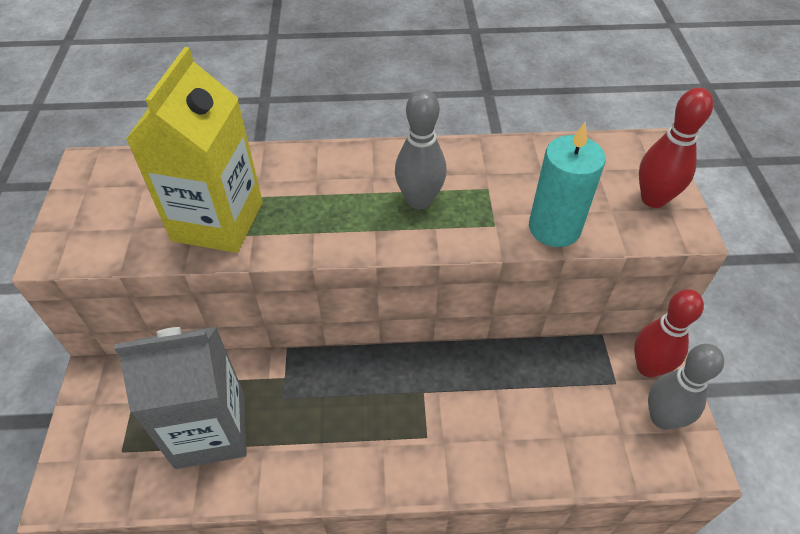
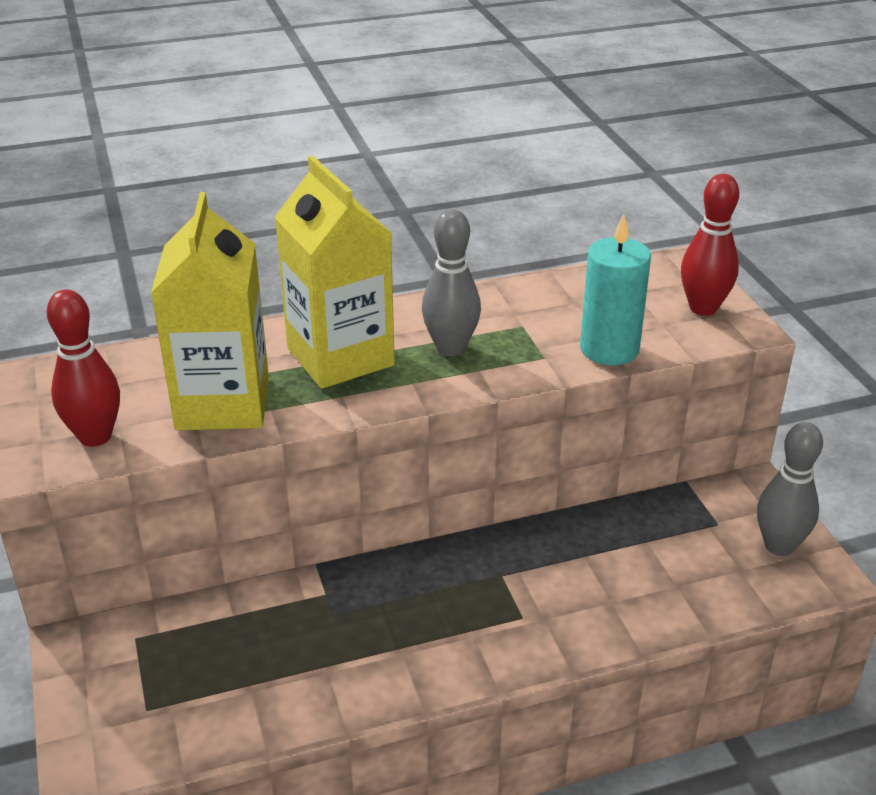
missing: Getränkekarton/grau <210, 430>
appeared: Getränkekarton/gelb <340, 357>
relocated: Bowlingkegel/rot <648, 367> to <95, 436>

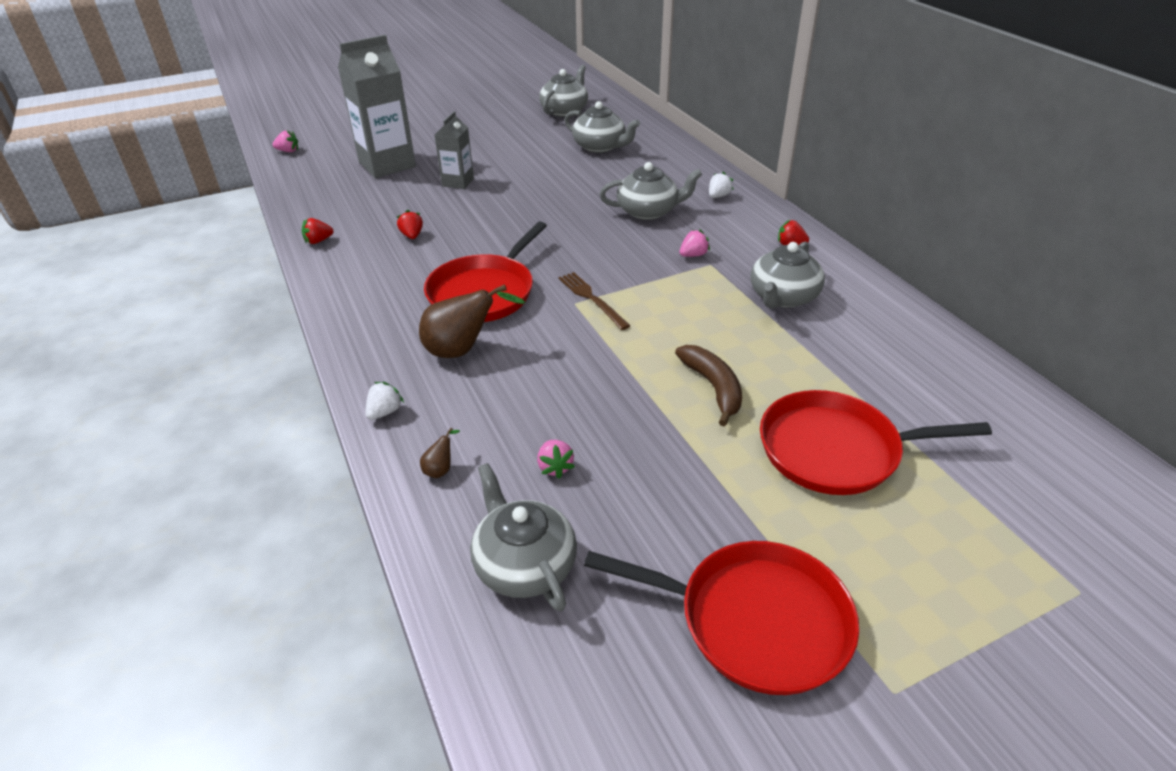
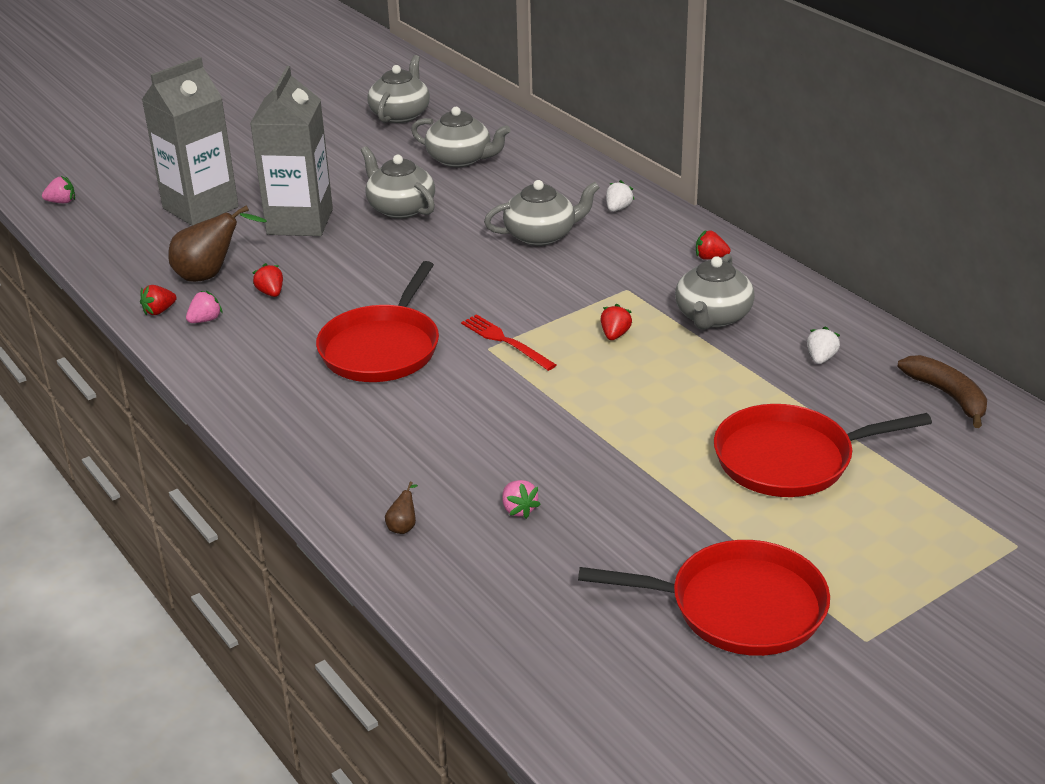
appeared: Erdbeere/rot <615, 335>
relocated: Erdbeere/rosa <693, 255> to <205, 320>; Birne/braun <462, 350> to <210, 275>; Banane/braun <713, 388> to <947, 396>; Erdbeere/weiß <385, 412> to <821, 358>; Teekanne/grau <524, 565> to <400, 208>
colour: Gabel/braun <592, 299> to Gabel/rot <505, 341>
size: Getränkekarton/grau <458, 182> = <300, 222> x1.85

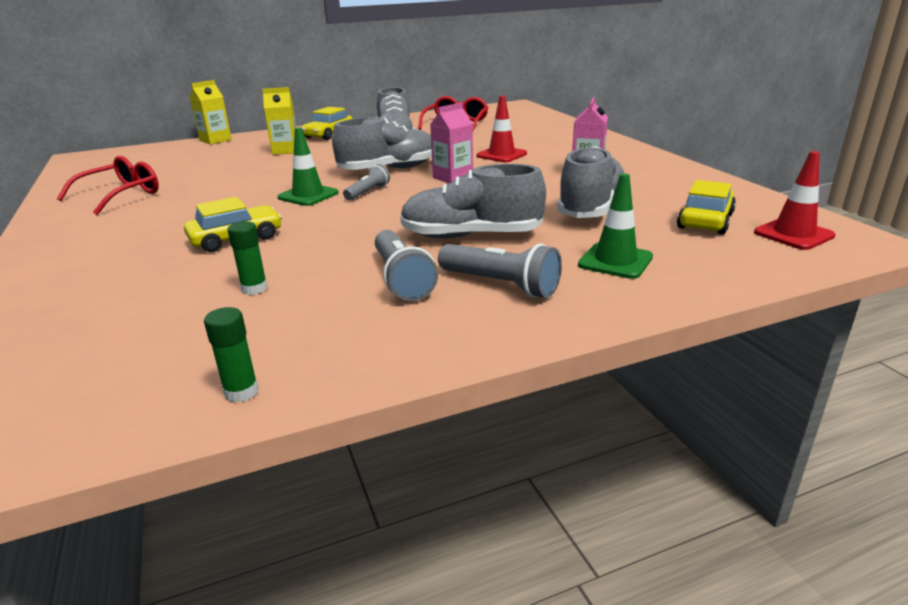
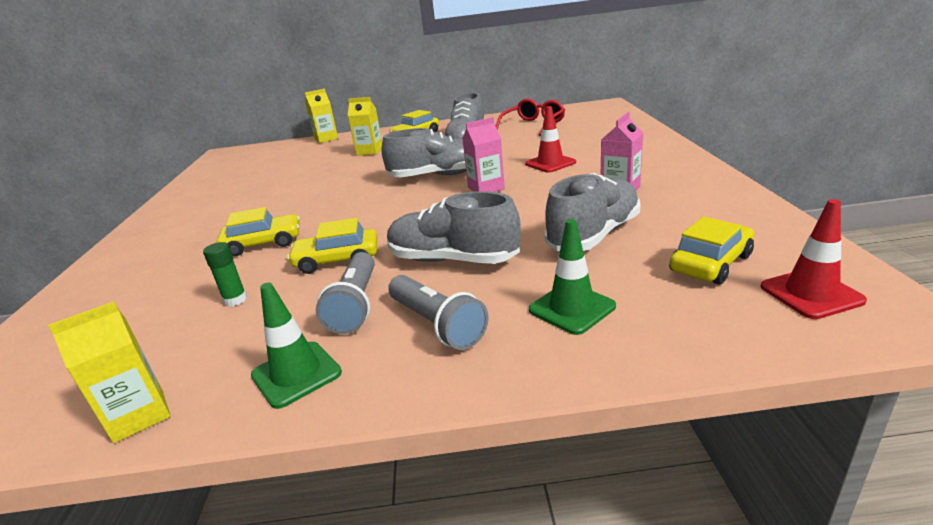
missing: Brille/rot <121, 195>; Taschenlampe/grau <368, 192>
appeared: Auto/gelb <337, 260>
relocated: Leitkegel/grün <308, 195> to <296, 374>
exchanged: Klebestift/grün <241, 392> to Getränkekarton/gelb <139, 415>

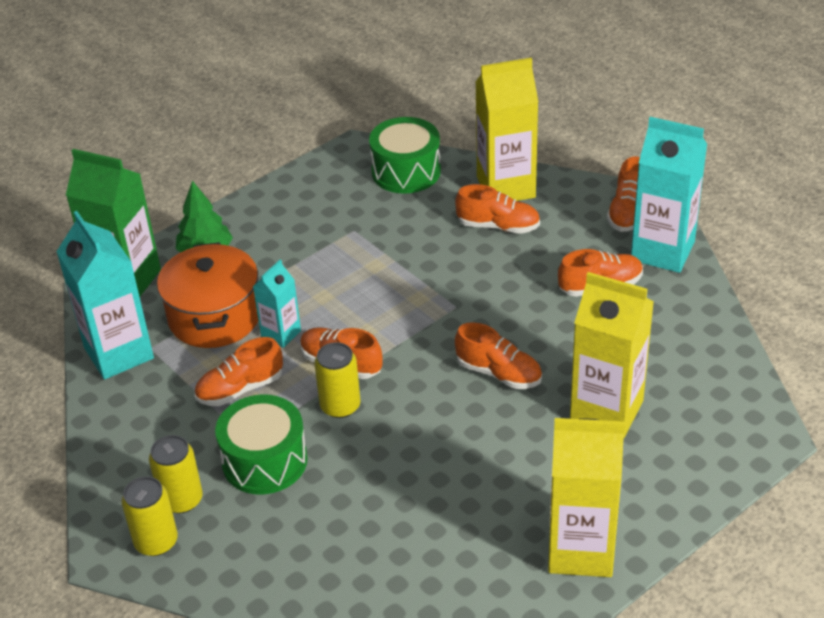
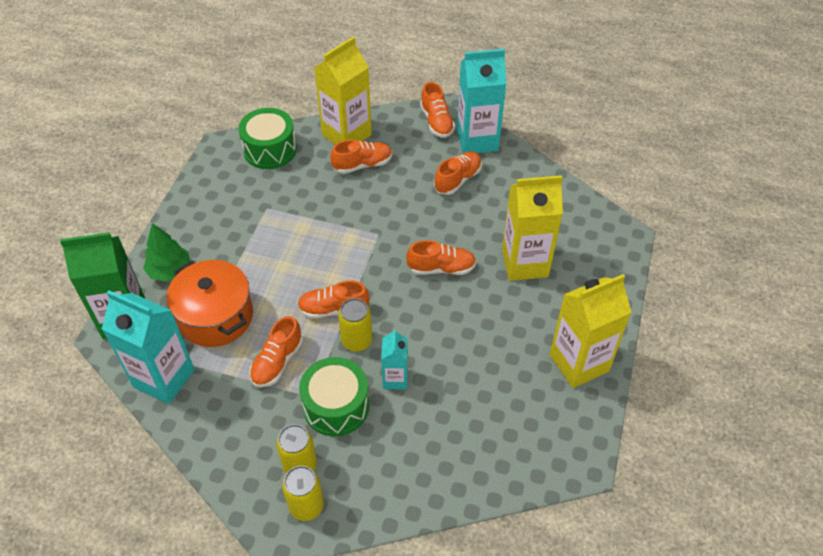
relocated: Getränkekarton/türkis <281, 334> to <395, 379>

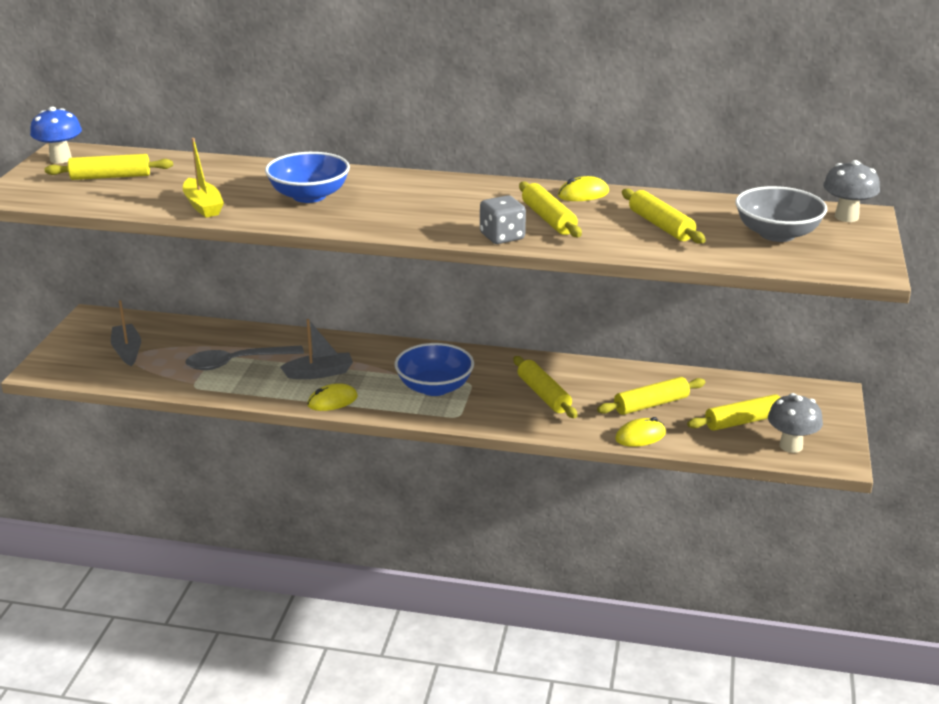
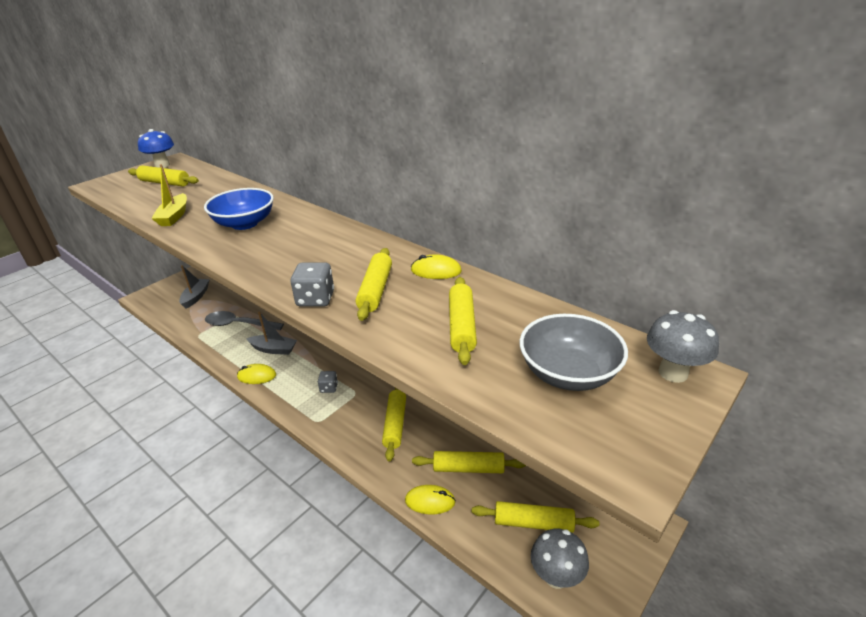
exchanged: Schüssel/blau <434, 387> to Spielwürfel/grau <329, 388>

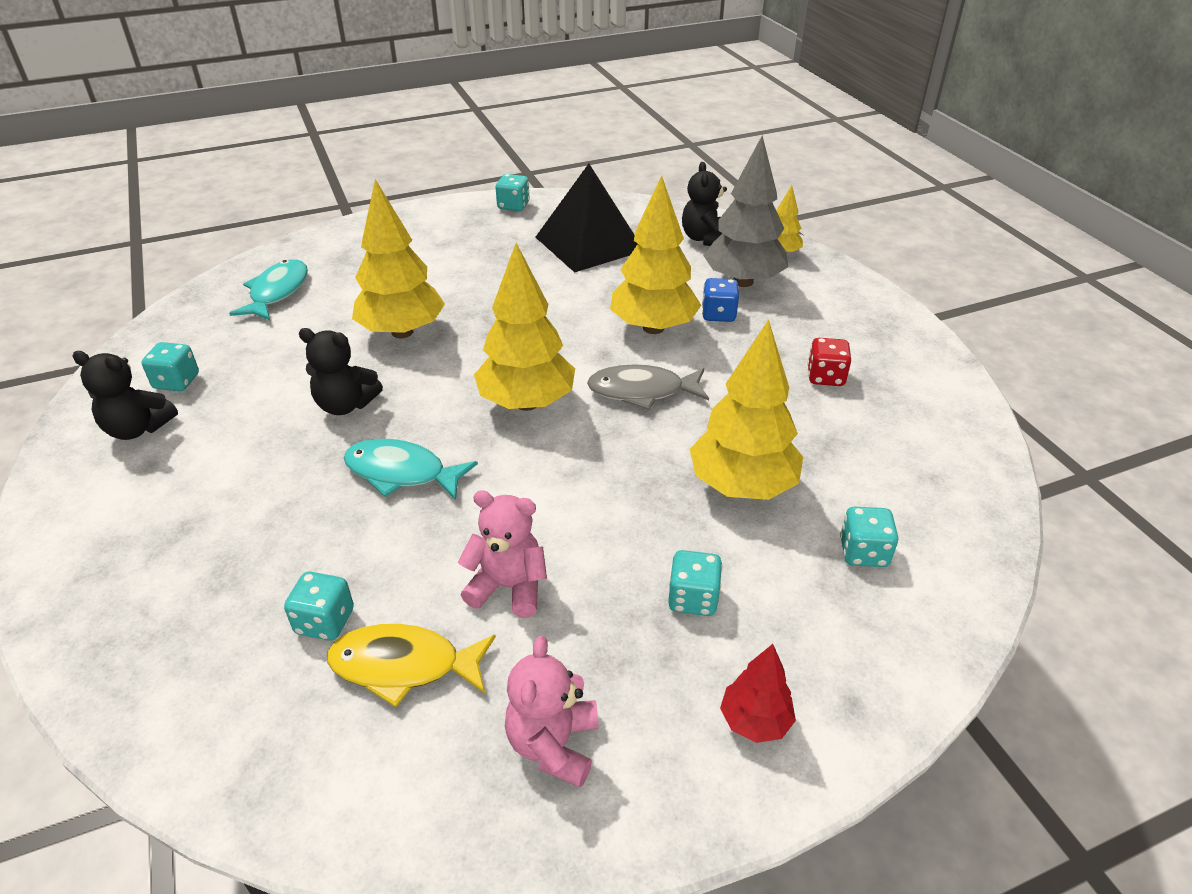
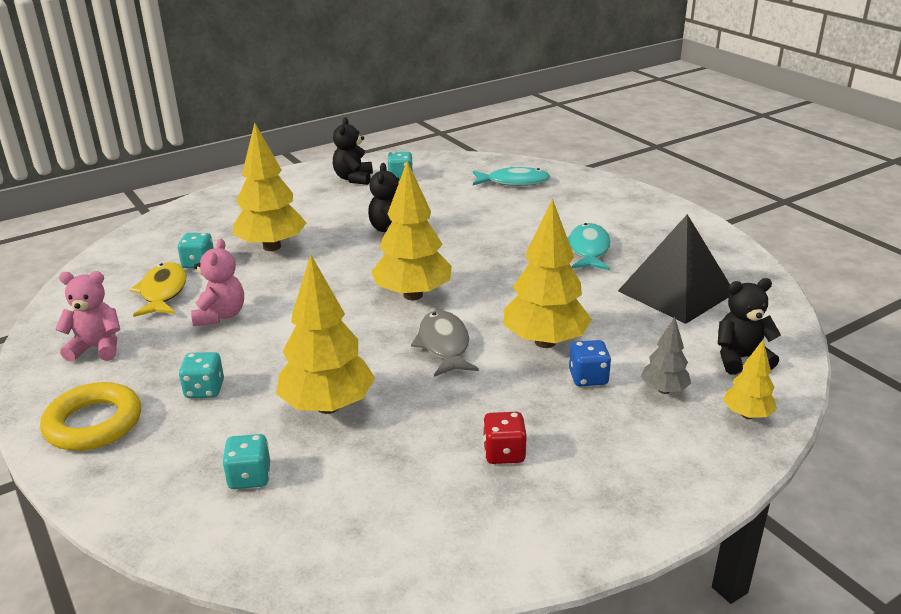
missing: Spielwürfel/türkis <513, 206>
relocated: Baum/gelb <402, 332> to <272, 247>; Fisch/türkis <402, 473> to <588, 250>
exchanged: Baum/rot <755, 721> to Ring/gelb <94, 423>
size: Baum/grau <743, 281> = <664, 390> x0.52

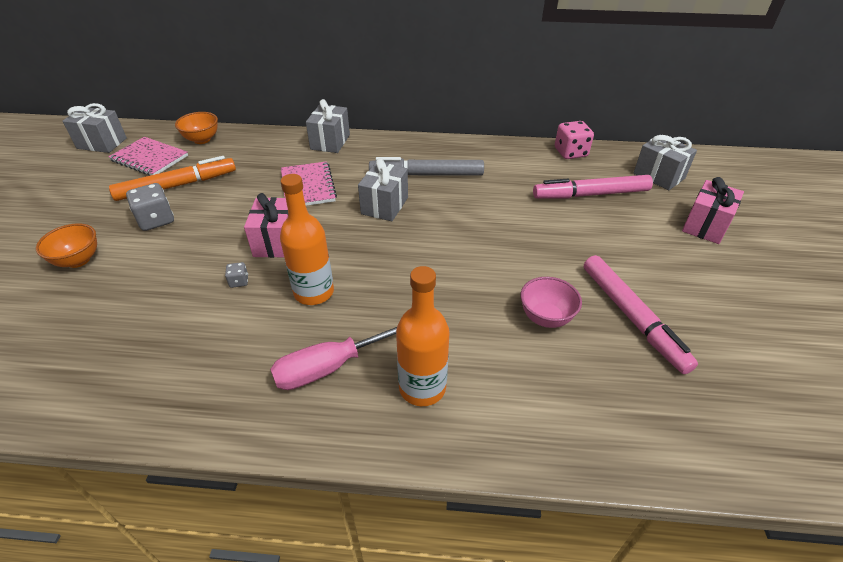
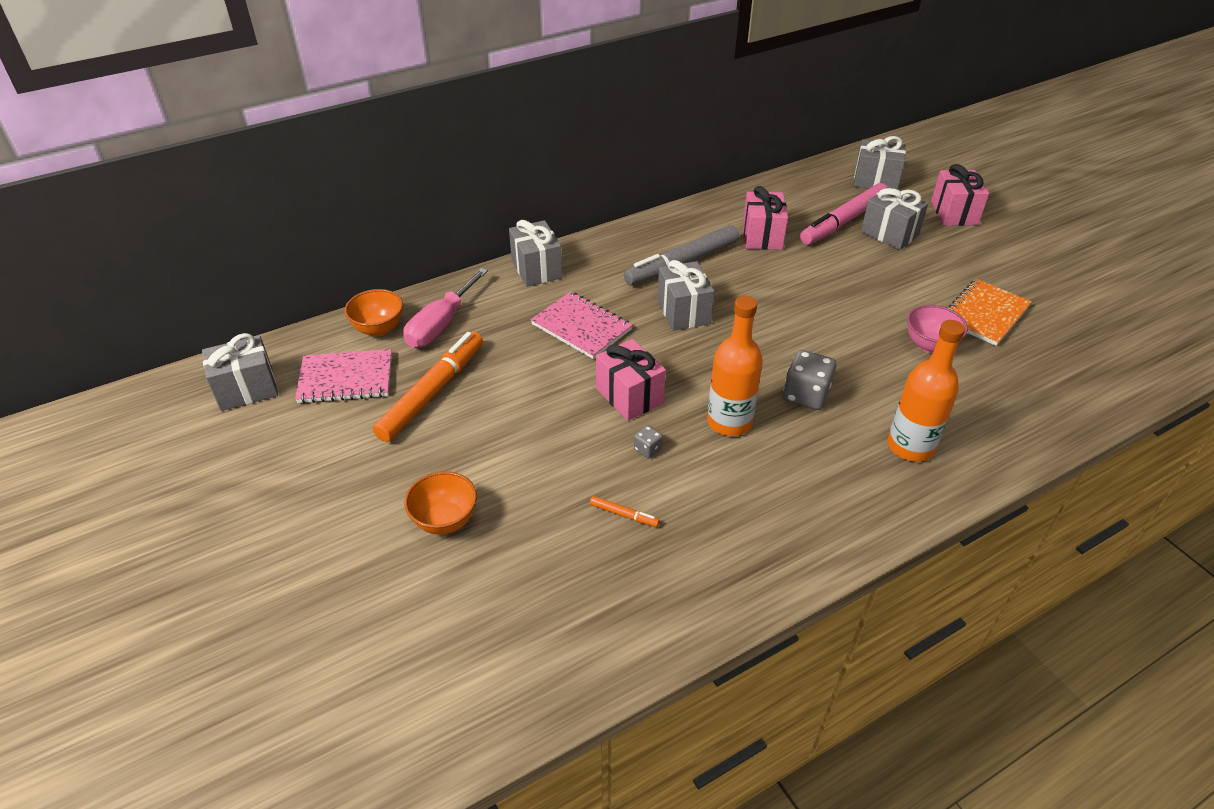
missing: Spielwürfel/rosa <570, 152>
appeared: Geschenk/rosa <762, 236>; Geschenk/grau <889, 234>; Filzstift/orange <624, 514>
relocated: Spielwürfel/grau <156, 220> to <806, 395>; Schraubenzieher/rosa <329, 367> to <441, 324>
exchanged: Filzstift/rosa <632, 317> to Notizbuch/orange <984, 314>

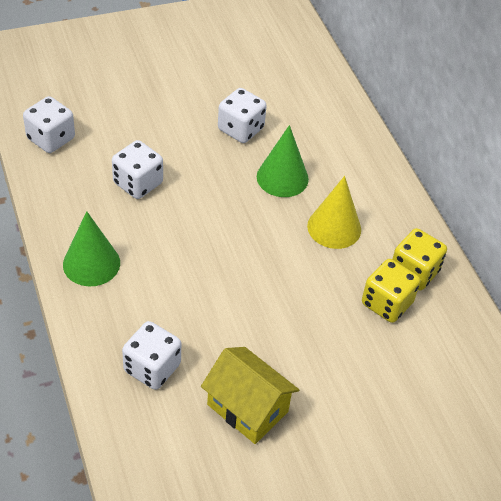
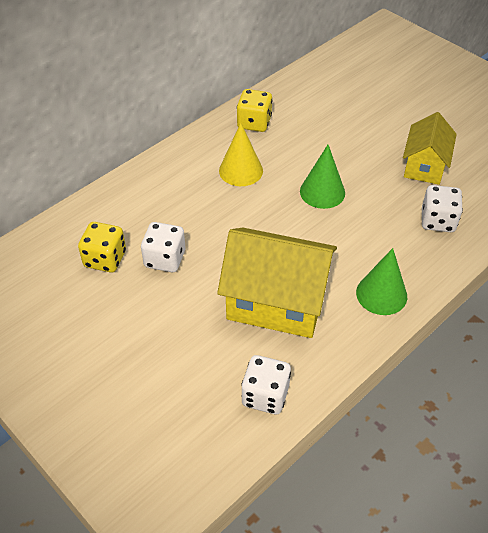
relocated: Kegel/grün <282, 178> to <322, 192>; Spielwürfel/gelb <387, 303> to <105, 259>
exchanged: Spielwürfel/weiß <138, 183> to Haus/gelb <276, 302>

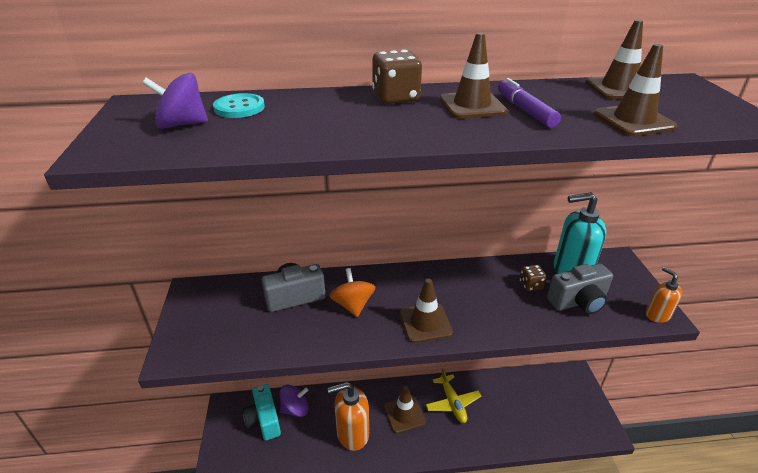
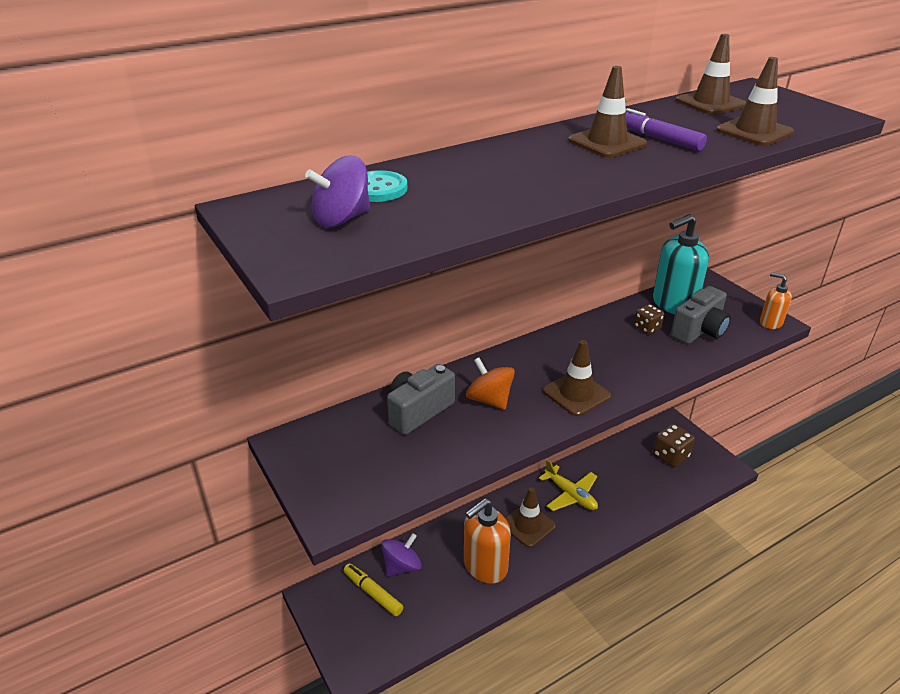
relocated: Spielwürfel/braun <395, 98> to <670, 456>
exchanged: Kamera/türkis <264, 420> to Filzstift/gelb <373, 593>

